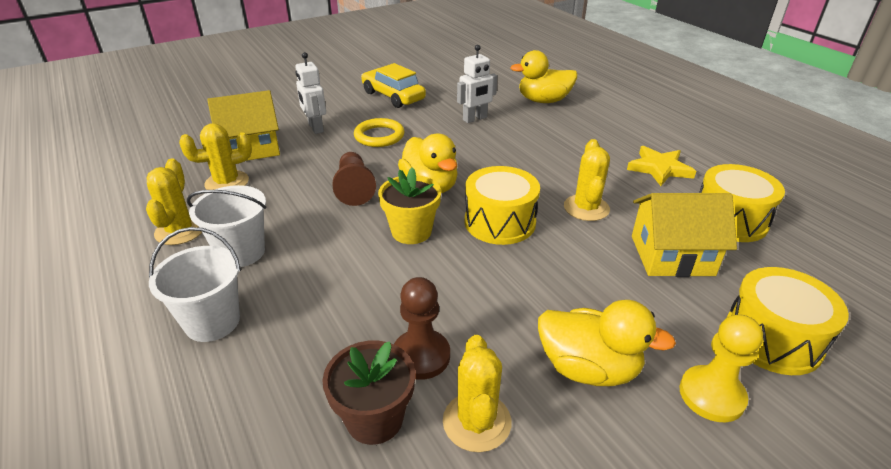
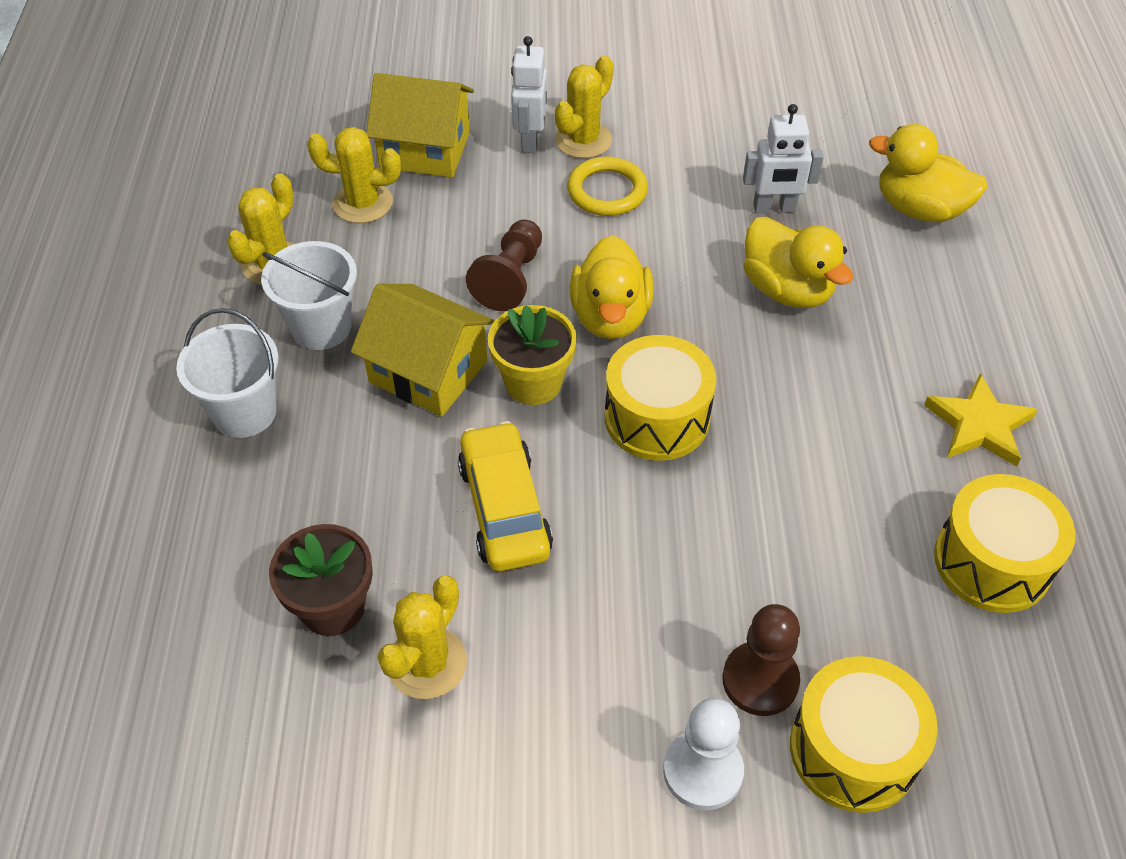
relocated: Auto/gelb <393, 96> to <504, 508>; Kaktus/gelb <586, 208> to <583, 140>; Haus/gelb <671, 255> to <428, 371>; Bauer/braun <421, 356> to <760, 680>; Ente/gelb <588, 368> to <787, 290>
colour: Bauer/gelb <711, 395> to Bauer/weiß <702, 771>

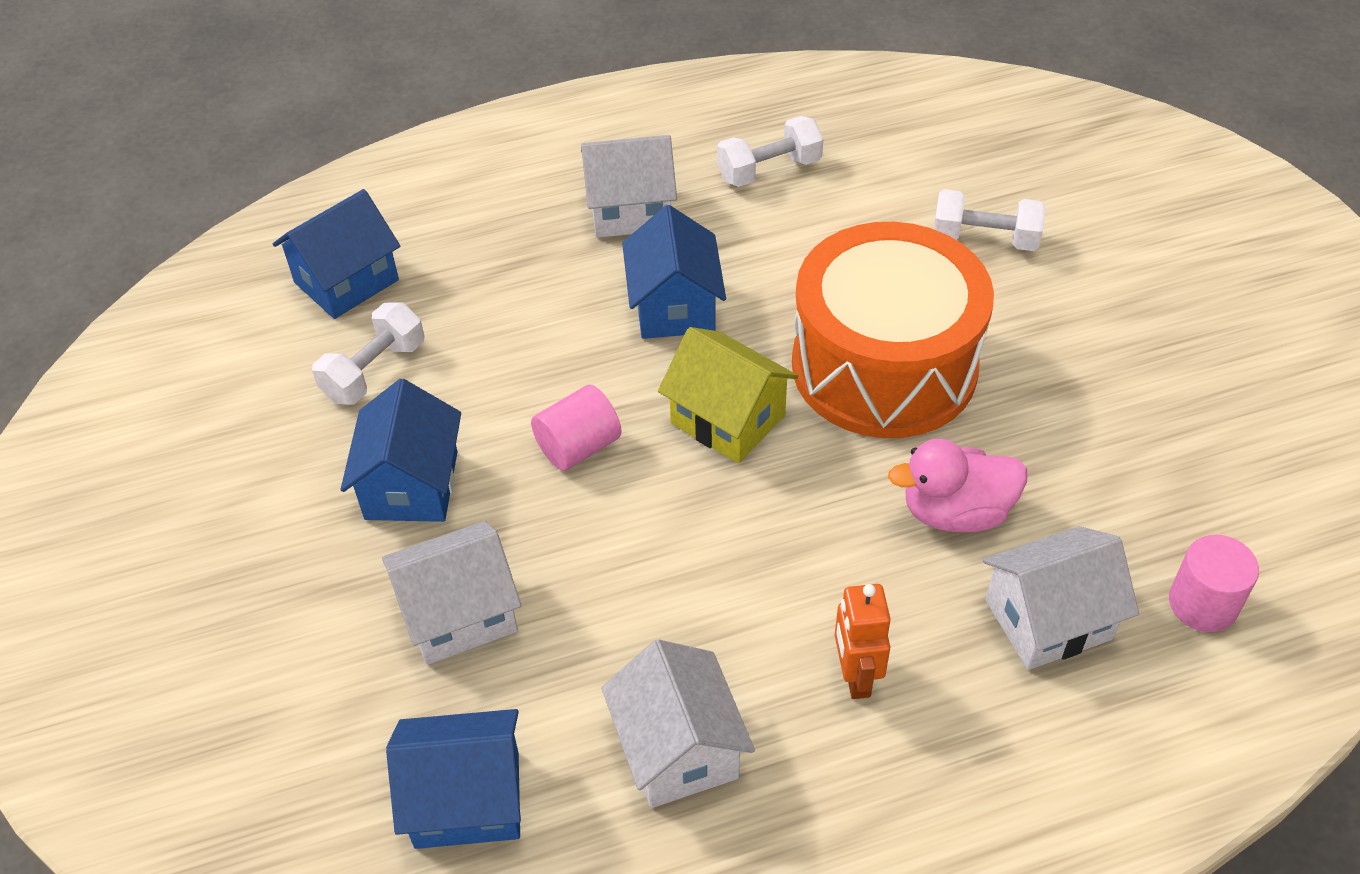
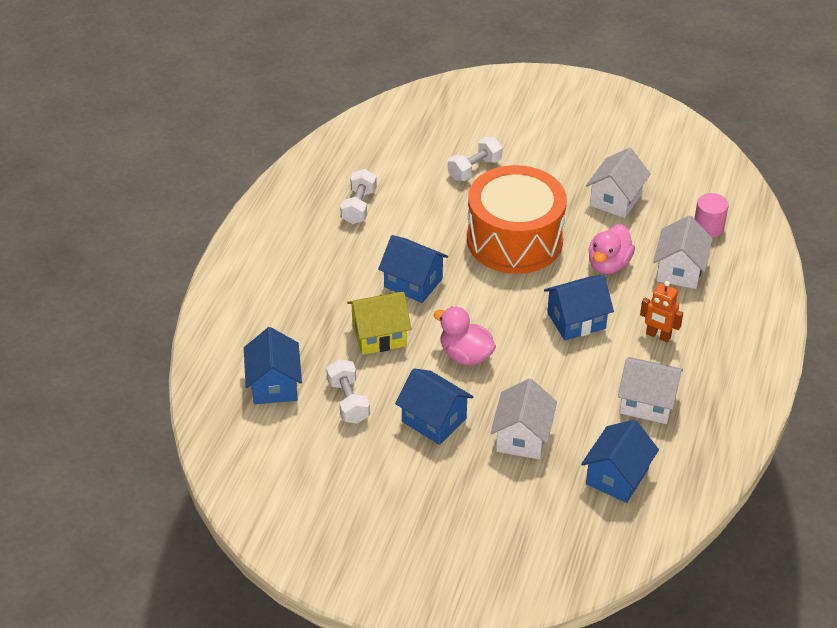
appeared: Haus/blau <576, 320>
relocated: Haus/weiß <630, 211> to <615, 199>; Haus/gelb <728, 419> to <379, 335>
exchanged: Vollzylinder/rosa <578, 447> to Ente/rosa <465, 355>

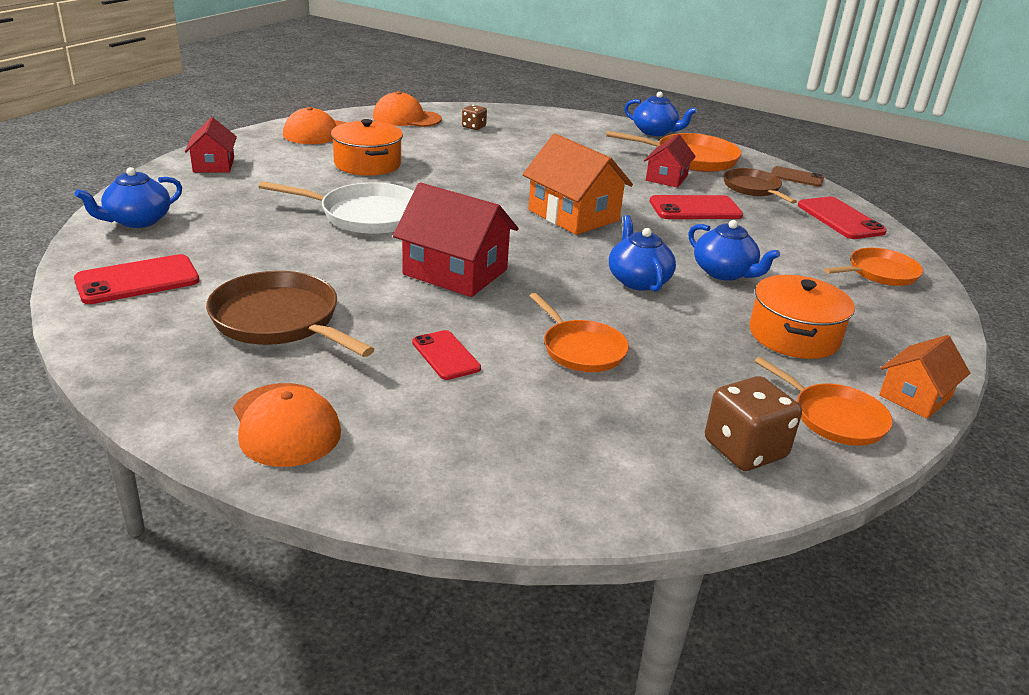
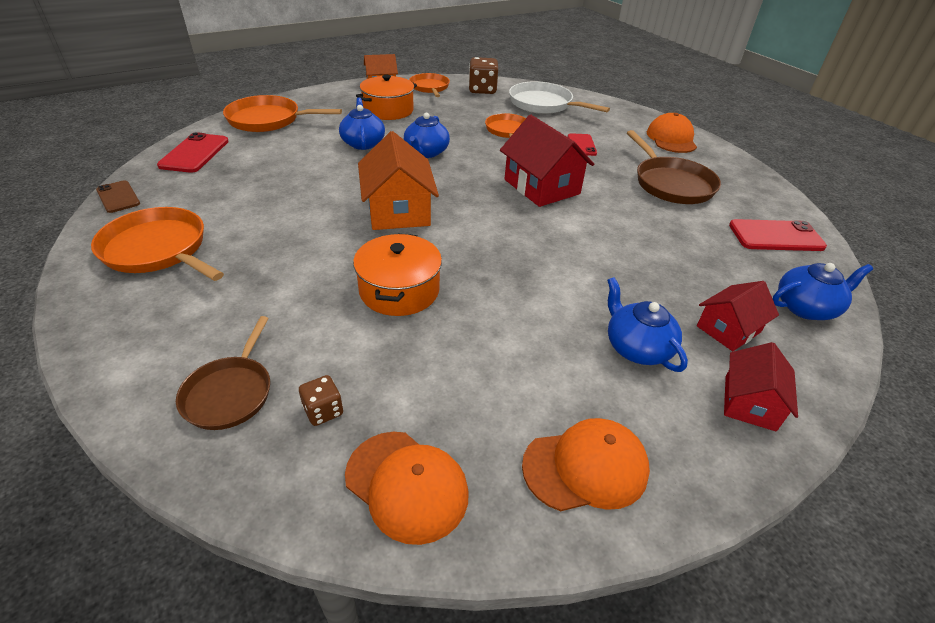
missing: Handy/rot <695, 209>
relocated: Teekanne/blau <655, 132> to <636, 347>; Kochtopf/orange <367, 164> to <399, 290>; Haus/rot <666, 178> to <728, 329>; Pfanne/braun <753, 188> to <230, 393>; Pfanne/weiß <366, 215> to <543, 104>
size: Pfanne/orange <879, 273> = <268, 120> x1.52

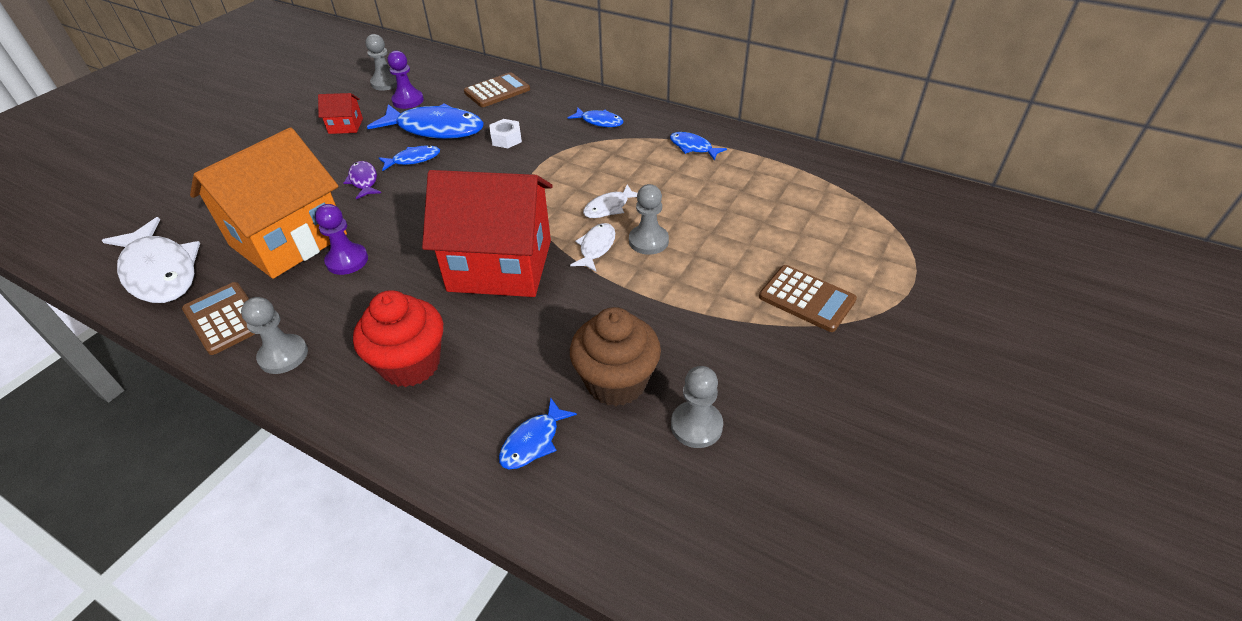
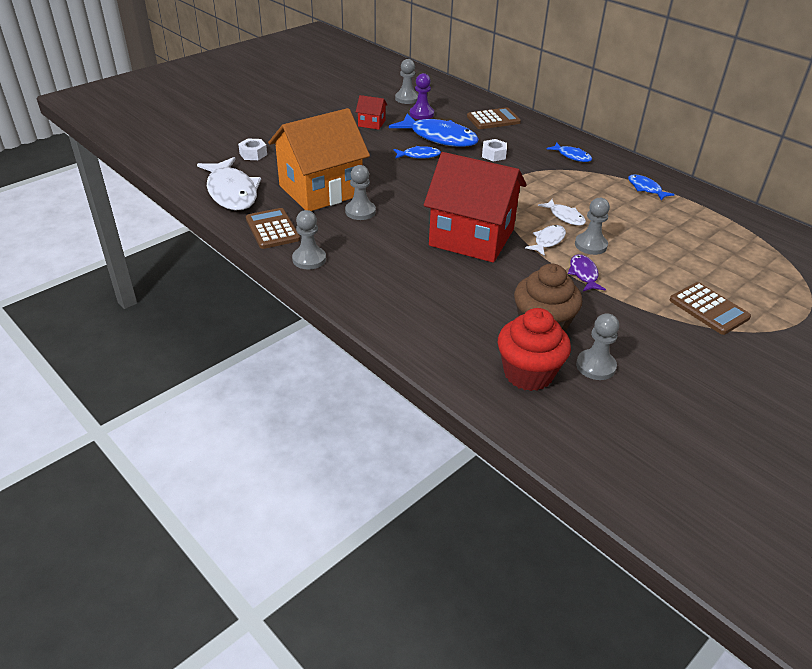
missing: Fisch/blau <533, 441>
appeared: Sechskantmutter/weiß <253, 154>
relocated: Fisch/lila <364, 181> to <583, 274>; Muffin/rot <411, 364> to <528, 373>
colour: Bauer/lila <347, 260> to Bauer/grau <360, 211>
spun: Fisch/weiß <609, 207> = <565, 217> 105 degrees counterclockwise

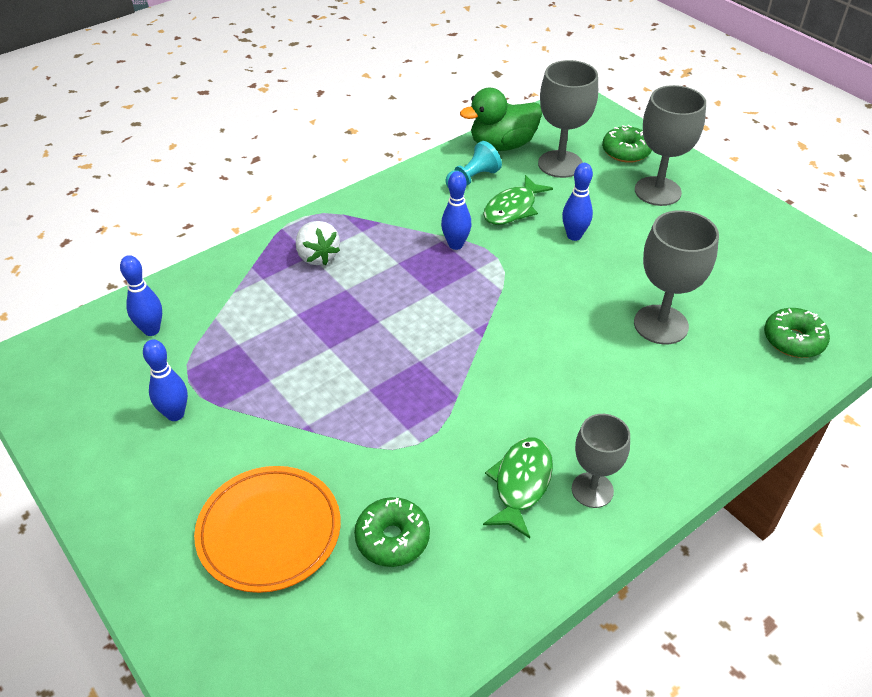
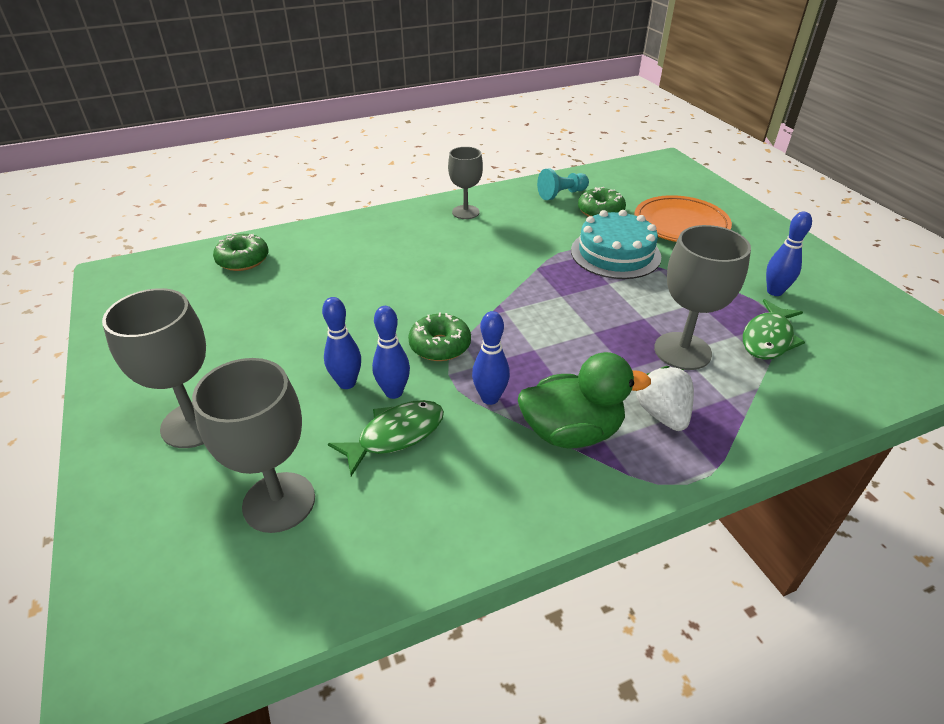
appeared: Kuchen/türkis <615, 253>
relocated: Ente/grün <502, 145> to <571, 432>; Donut/grün <626, 152> to <440, 345>; Bauer/türkis <472, 179> to <561, 194>; Kelch/grau <661, 325> to <682, 351>; Bowlingkegel/blau <151, 330> to <394, 392>; Fisch/grün <521, 484> to <768, 338>

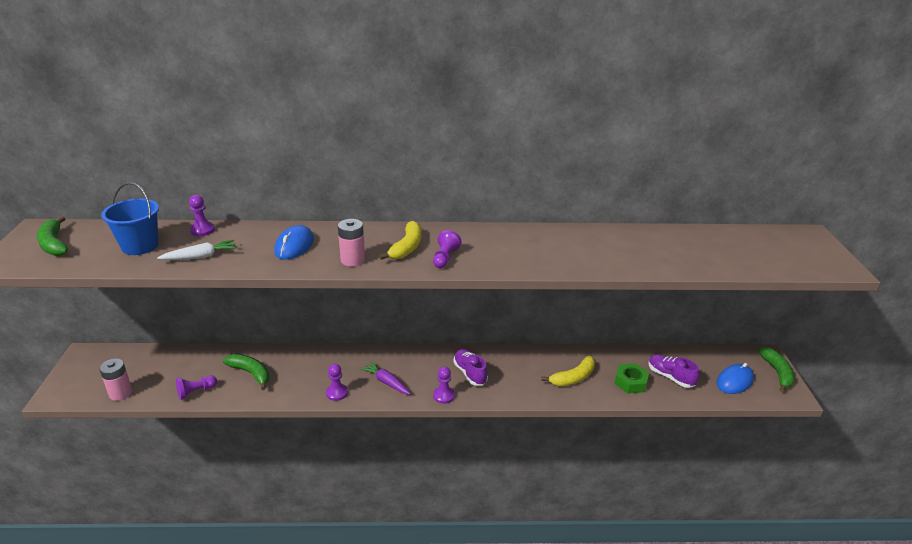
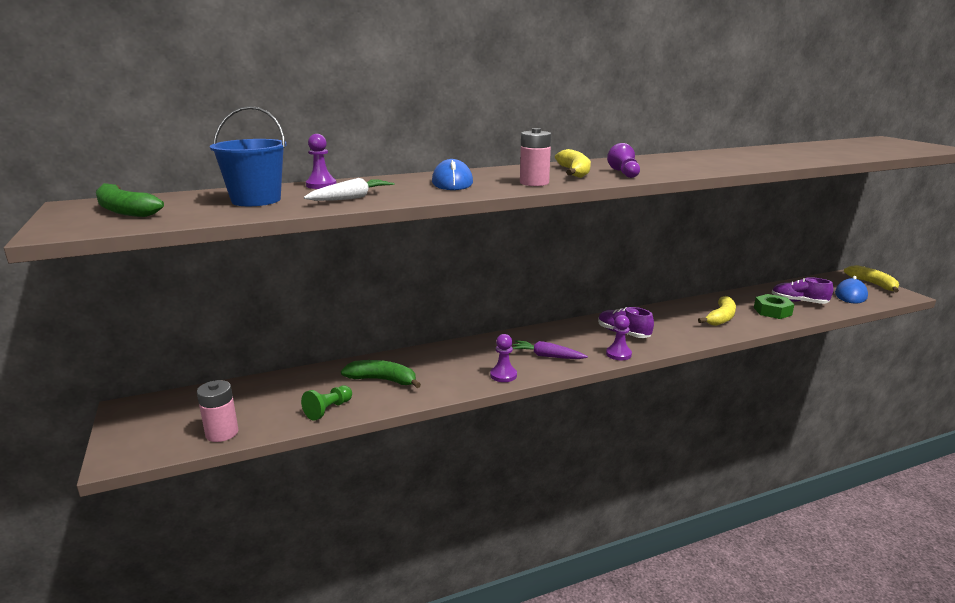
colour: Banane/grün <777, 372> to Banane/gelb <873, 284>; Bauer/lila <196, 392> to Bauer/grün <328, 410>

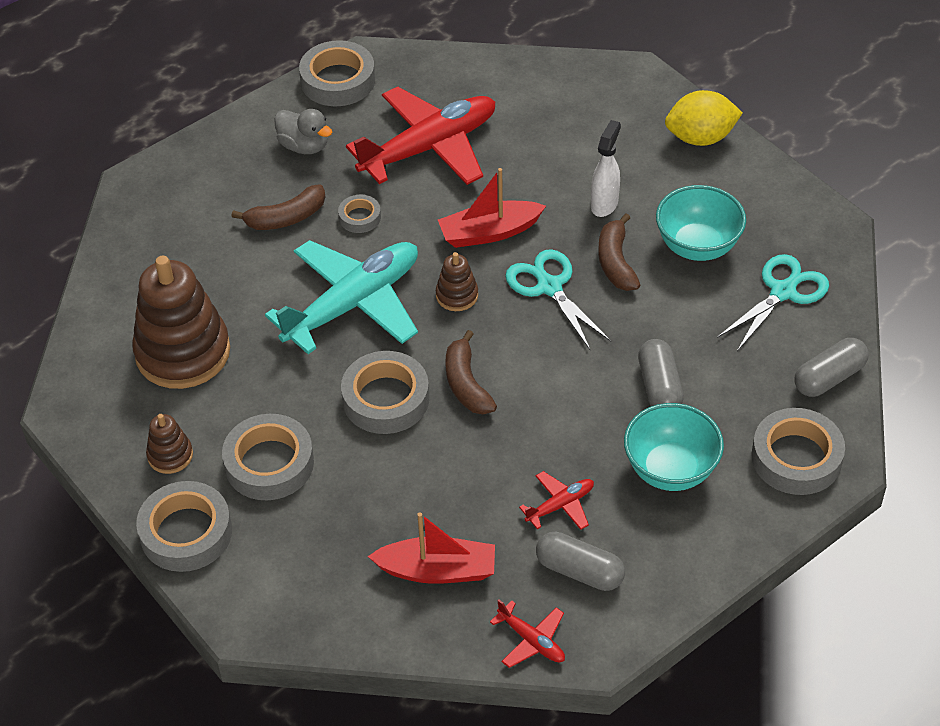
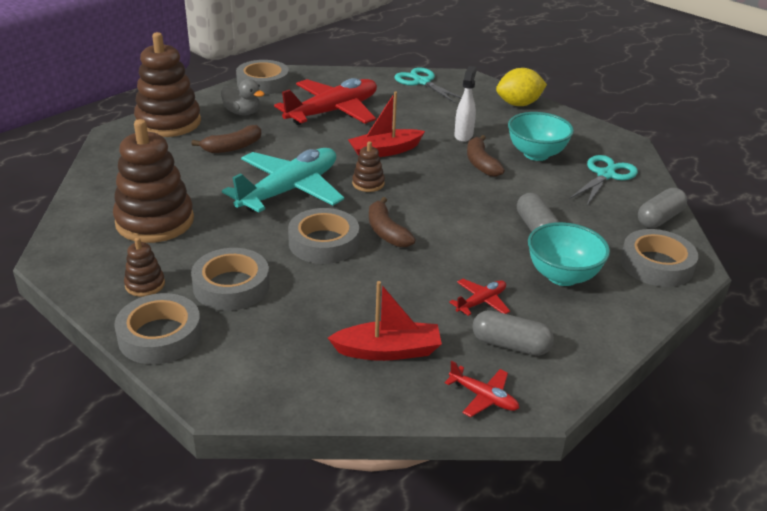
missing: Klebeband/grau <359, 217>
appeared: Stapelspielzeug/braun <168, 122>
relocated: Schere/türkis <549, 287> to <422, 82>

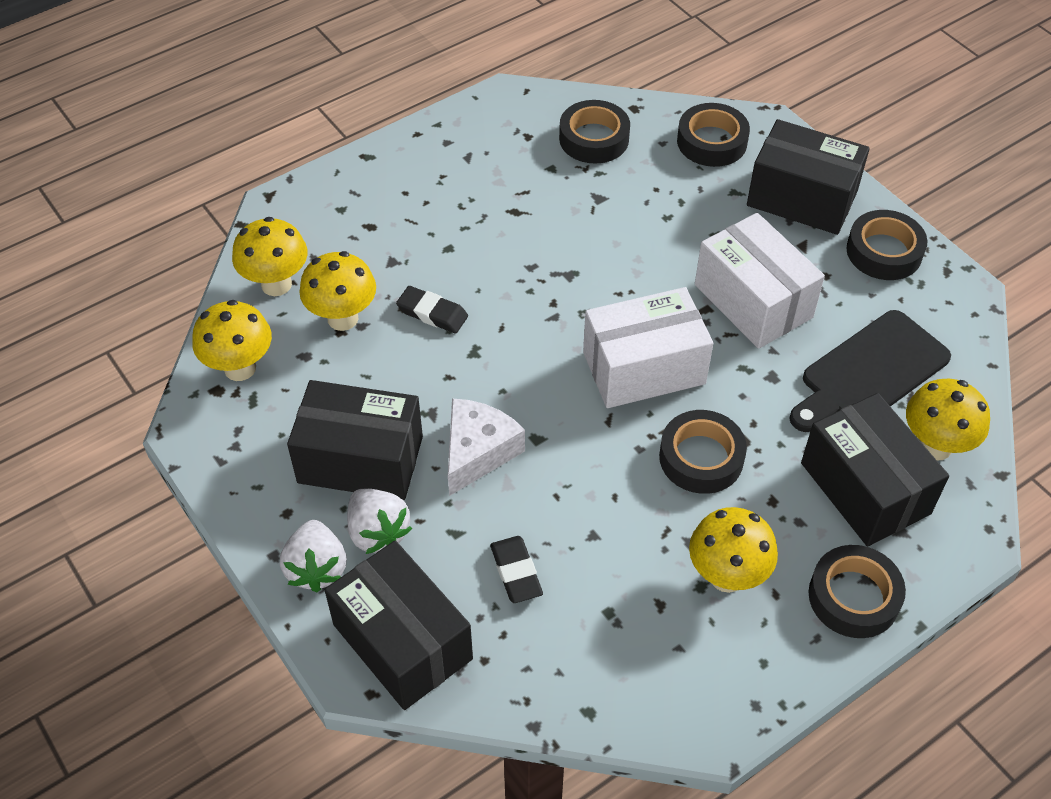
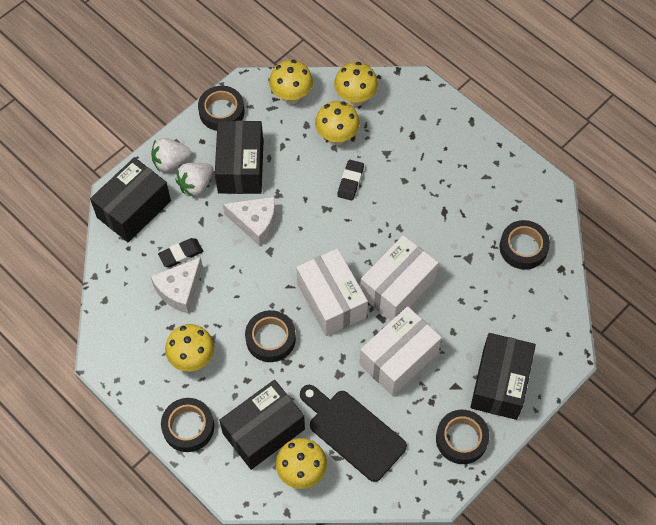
appeared: Schachtel/weiß <397, 287>; Käse/weiß <179, 290>
relocated: Klebeband/schwarz <712, 142> to <221, 111>

